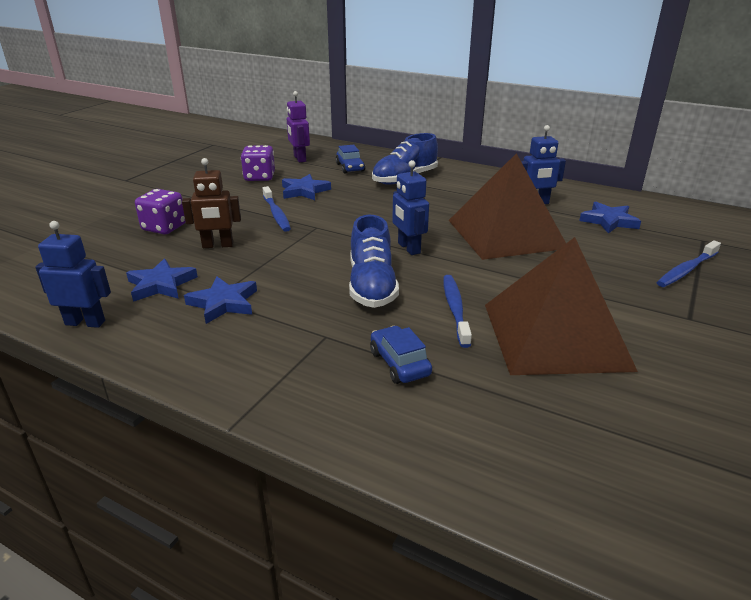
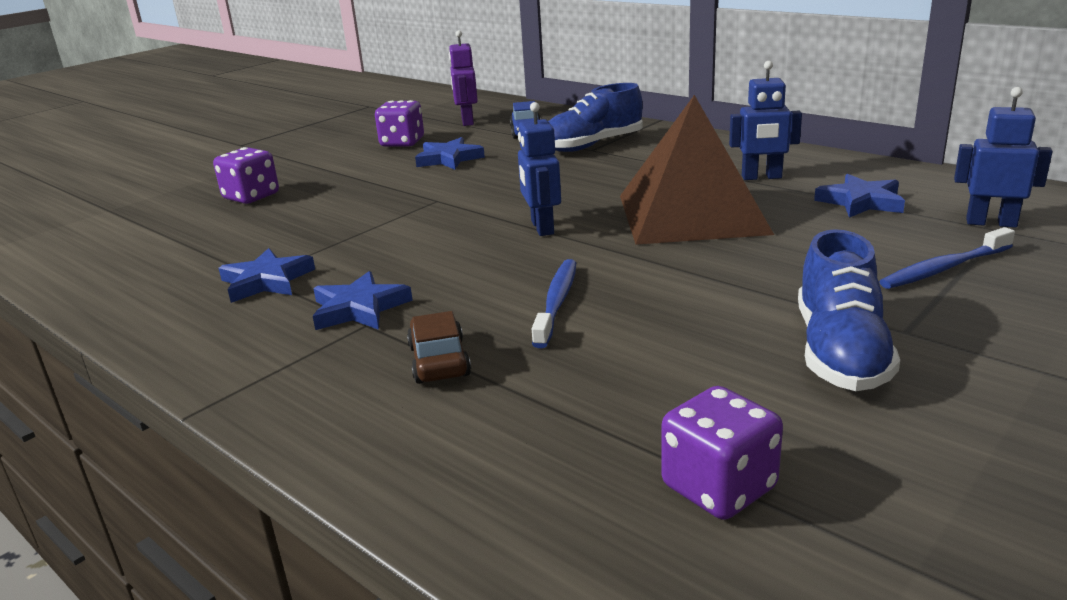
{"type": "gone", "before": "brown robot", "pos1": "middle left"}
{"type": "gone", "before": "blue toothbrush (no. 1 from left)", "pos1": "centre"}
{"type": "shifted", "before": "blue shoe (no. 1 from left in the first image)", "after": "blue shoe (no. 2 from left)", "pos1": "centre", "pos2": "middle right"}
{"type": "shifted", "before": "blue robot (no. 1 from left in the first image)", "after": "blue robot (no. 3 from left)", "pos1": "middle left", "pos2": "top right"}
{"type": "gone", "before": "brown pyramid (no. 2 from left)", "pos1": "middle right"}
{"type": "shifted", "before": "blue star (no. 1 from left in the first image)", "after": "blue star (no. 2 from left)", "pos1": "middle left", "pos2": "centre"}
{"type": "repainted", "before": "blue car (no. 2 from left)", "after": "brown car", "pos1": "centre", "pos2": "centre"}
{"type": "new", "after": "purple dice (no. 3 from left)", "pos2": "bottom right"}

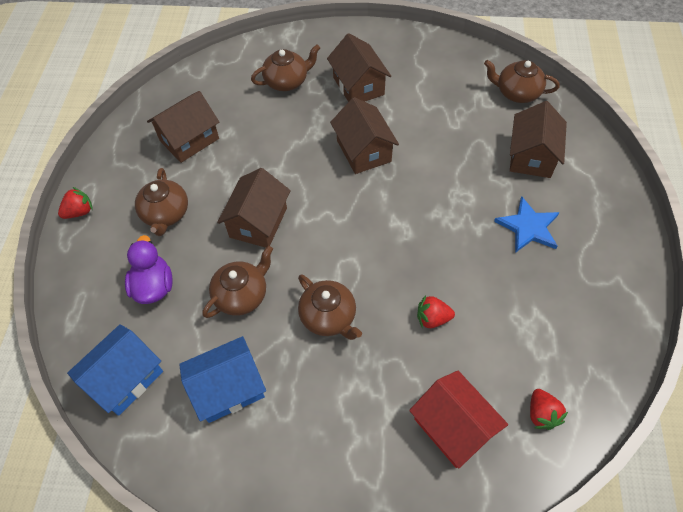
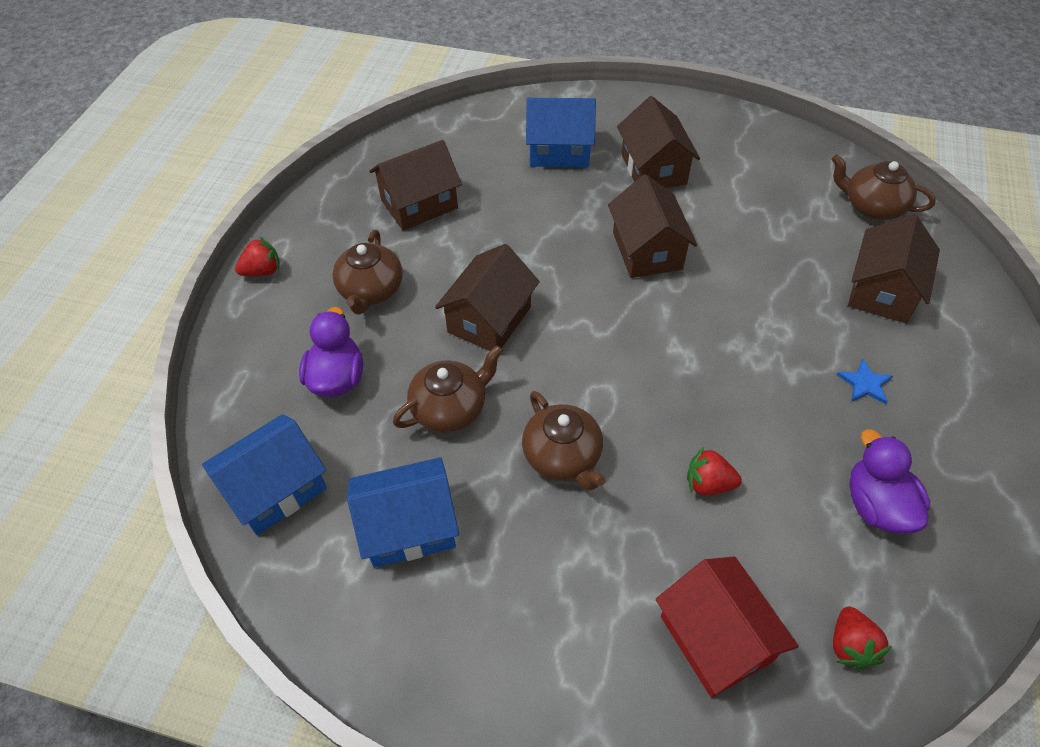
{"type": "swapped", "before": "brown teapot (no. 3 from left)", "after": "blue house (no. 3 from left)", "pos1": "top centre", "pos2": "top centre"}
{"type": "scaled", "before": "blue star", "pos1": "middle right", "pos2": "middle right", "scale": 0.58}
{"type": "new", "after": "purple duck (no. 2 from left)", "pos2": "middle right"}

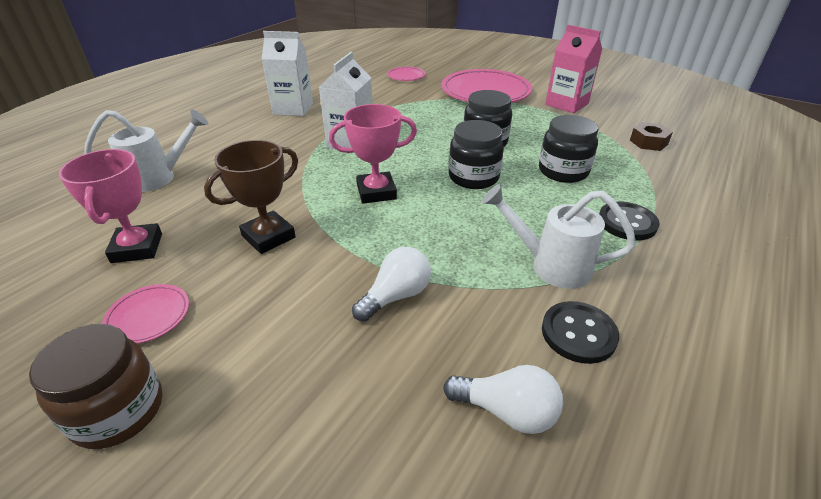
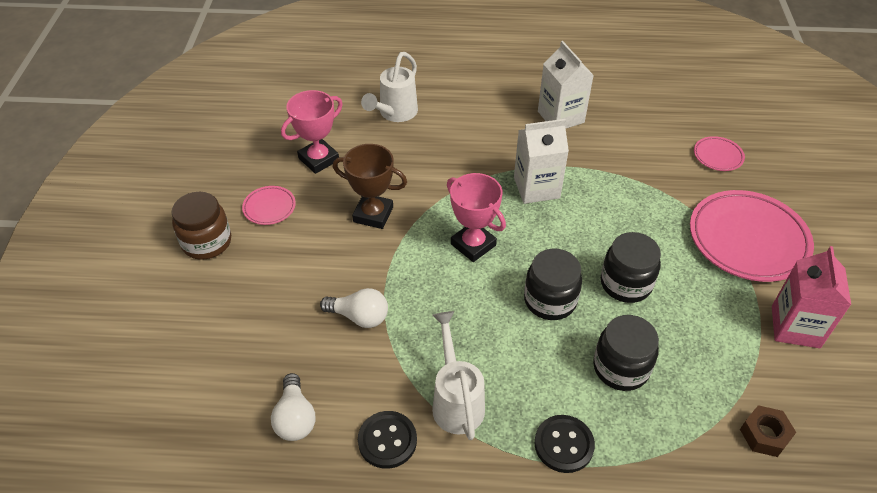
{"type": "rotated", "before": "white watering can (no. 1 from left)", "pos1": "top left", "pos2": "top centre", "turn": 75}

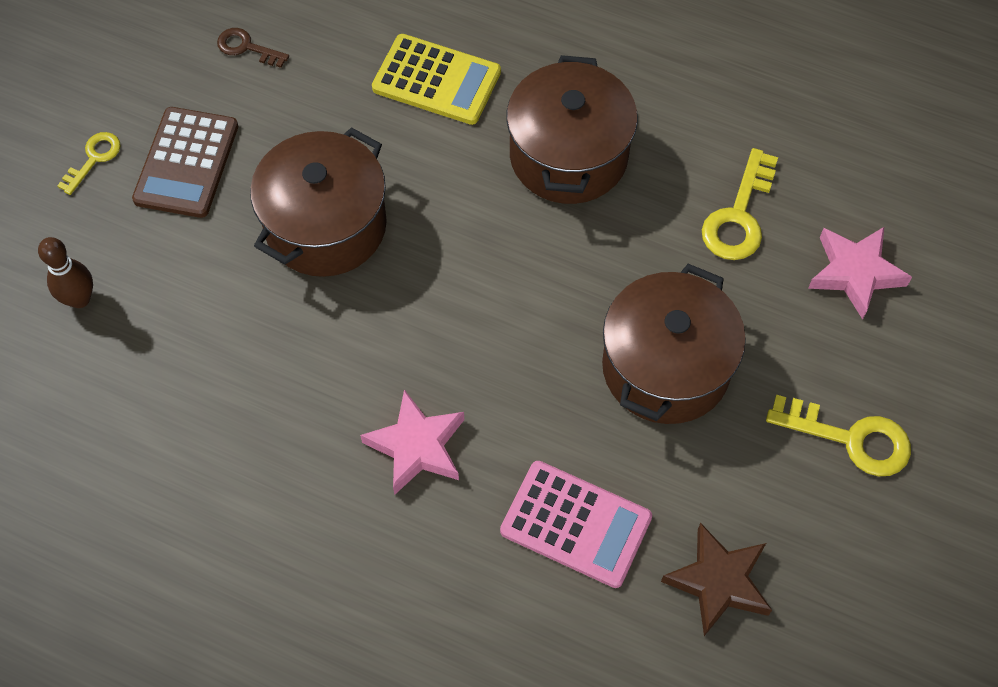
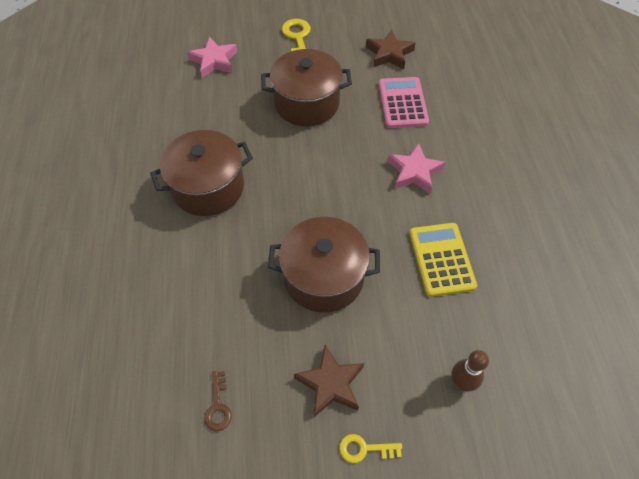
{"type": "shifted", "before": "yellow calculator", "pos1": "top centre", "pos2": "middle right"}
{"type": "swapped", "before": "brown calculator", "after": "brown star (no. 1 from left)", "pos1": "top left", "pos2": "bottom centre"}
{"type": "gone", "before": "yellow key (no. 2 from left)", "pos1": "top right"}

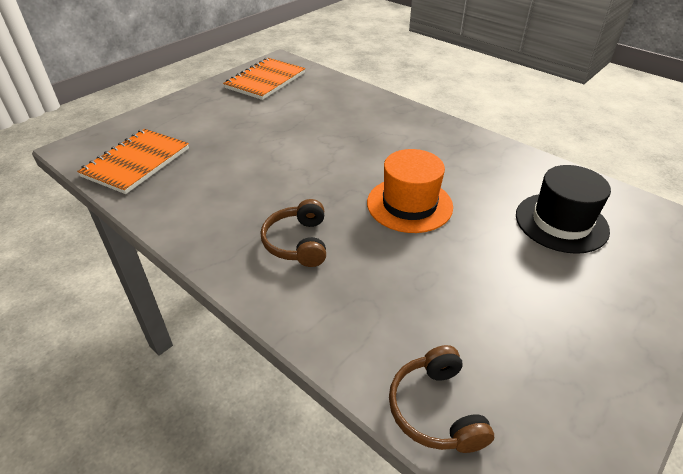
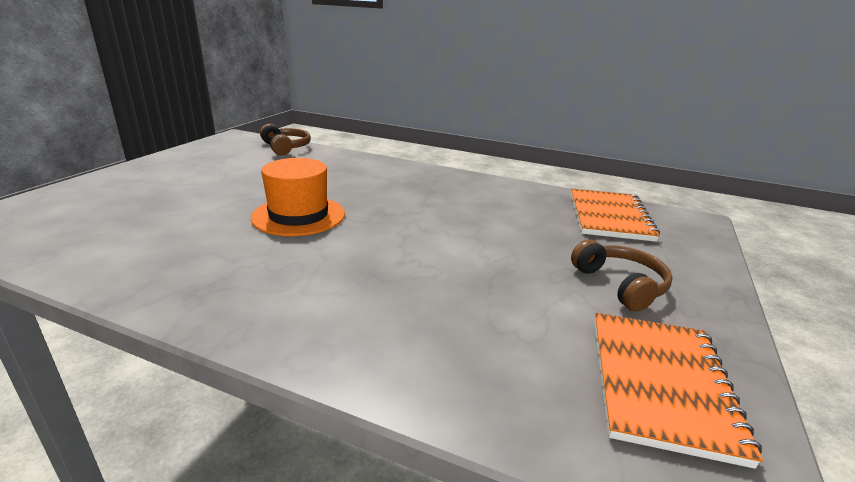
{"type": "gone", "before": "black hat", "pos1": "middle right"}
{"type": "shifted", "before": "brown headphones (no. 1 from left in the first image)", "after": "brown headphones (no. 2 from left)", "pos1": "centre", "pos2": "middle right"}

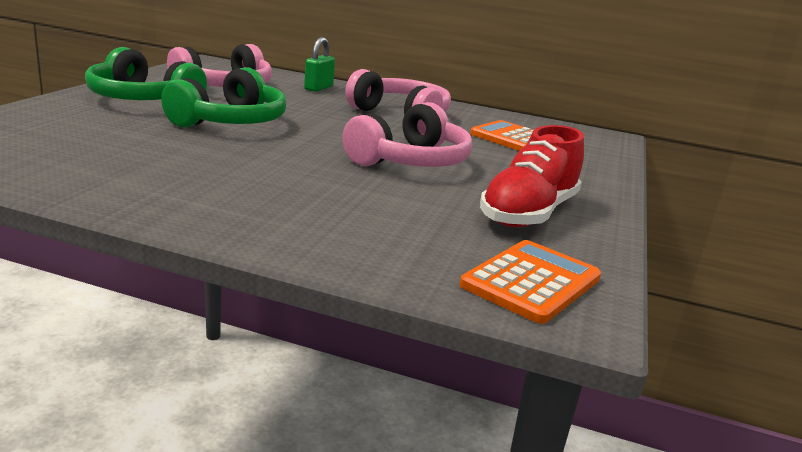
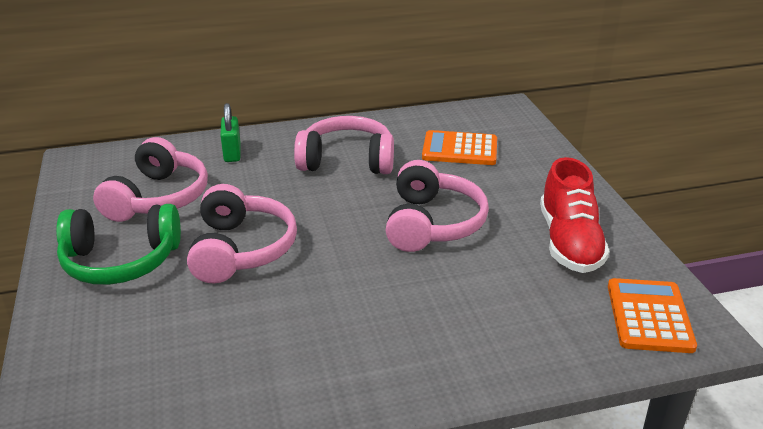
{"type": "repainted", "before": "green headphones (no. 2 from left)", "after": "pink headphones (no. 2 from left)", "pos1": "top left", "pos2": "middle left"}

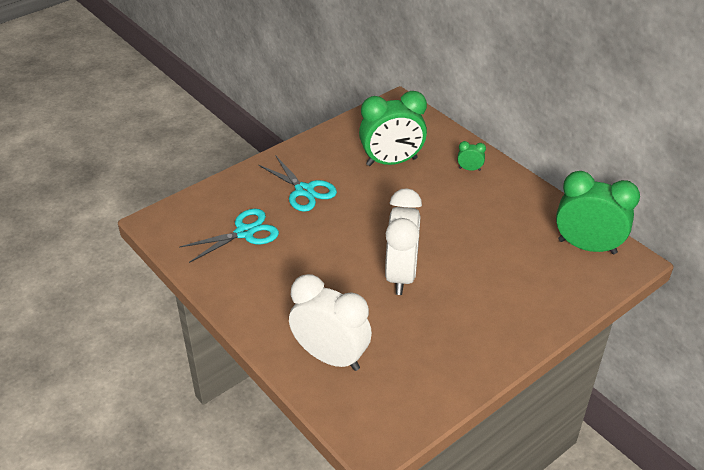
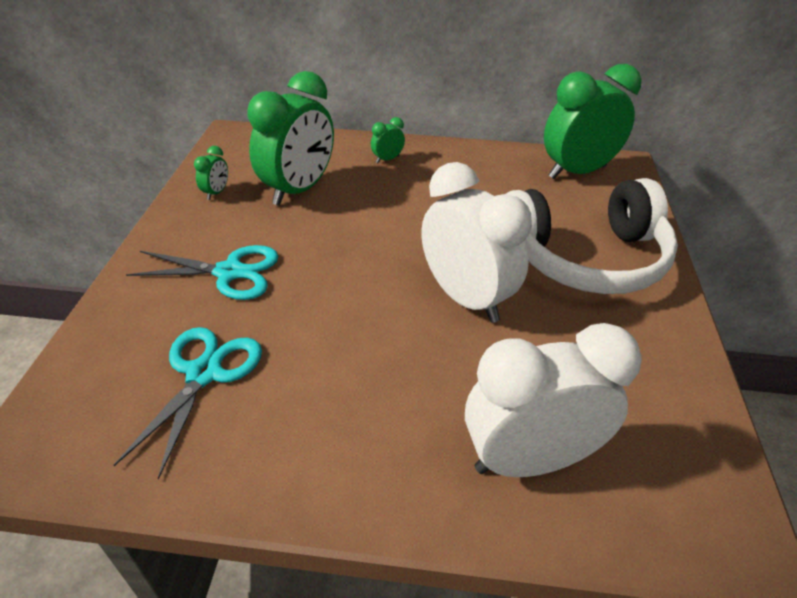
{"type": "new", "after": "green clock (no. 1 from left)", "pos2": "top left"}
{"type": "new", "after": "white headphones", "pos2": "middle right"}

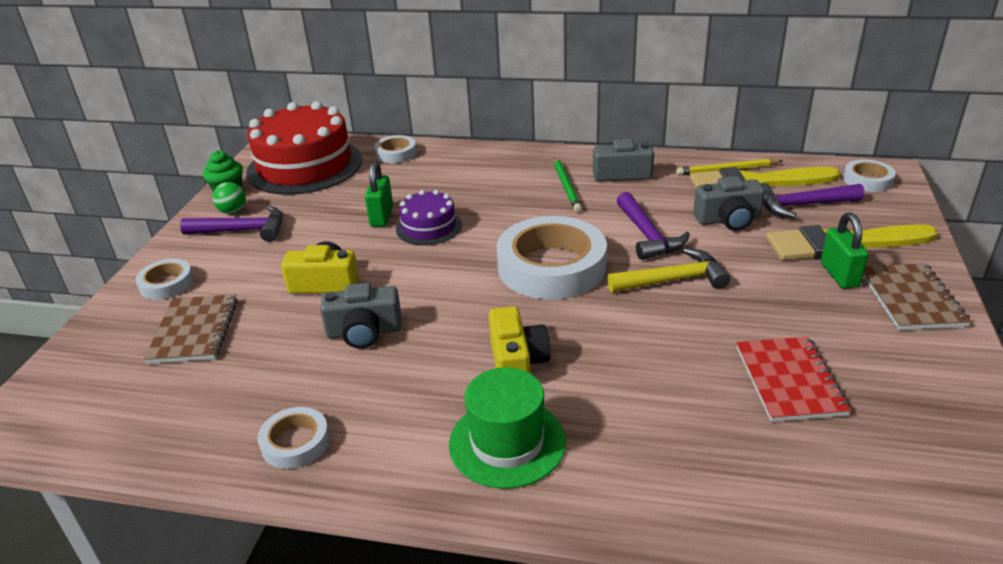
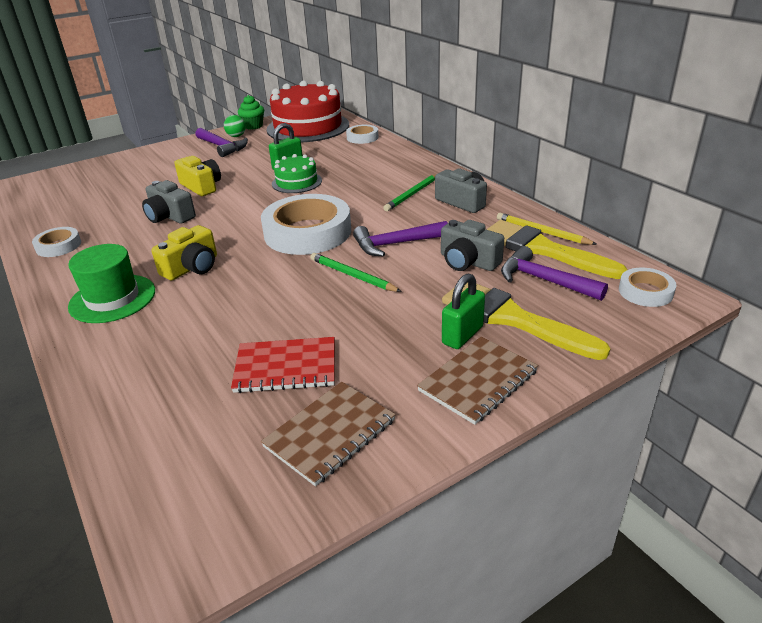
{"type": "repainted", "before": "purple cake", "after": "green cake", "pos1": "centre", "pos2": "top centre"}
{"type": "rotated", "before": "purple hammer (no. 2 from left)", "pos1": "centre", "pos2": "centre", "turn": 45}
{"type": "swapped", "before": "yellow hammer", "after": "green pencil (no. 1 from left)", "pos1": "centre", "pos2": "centre"}
{"type": "gone", "before": "white tape (no. 1 from left)", "pos1": "middle left"}
{"type": "shifted", "before": "brown notebook (no. 1 from left)", "pos1": "middle left", "pos2": "bottom centre"}
{"type": "rotated", "before": "red notebook", "pos1": "bottom right", "pos2": "centre", "turn": 45}

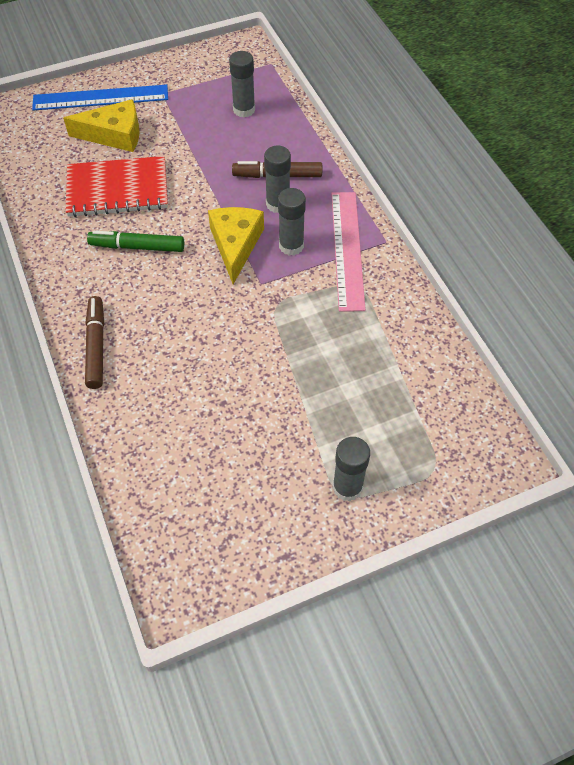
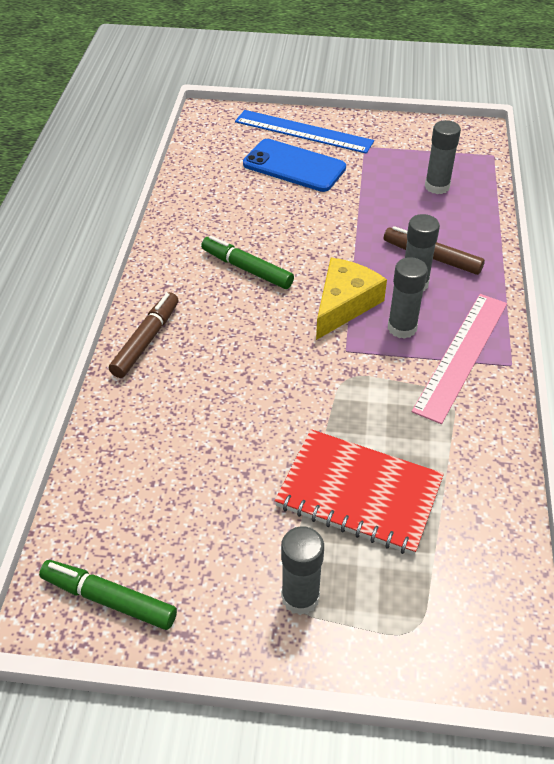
{"type": "swapped", "before": "yellow cheese (no. 1 from left)", "after": "blue phone", "pos1": "top left", "pos2": "top centre"}
{"type": "shifted", "before": "red notebook", "pos1": "top left", "pos2": "centre"}
{"type": "new", "after": "green marker (no. 1 from left)", "pos2": "bottom left"}

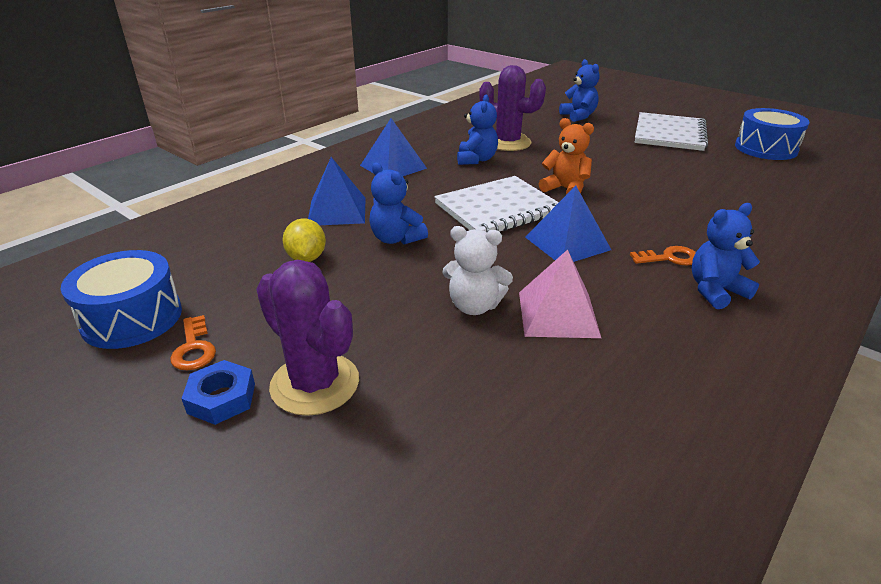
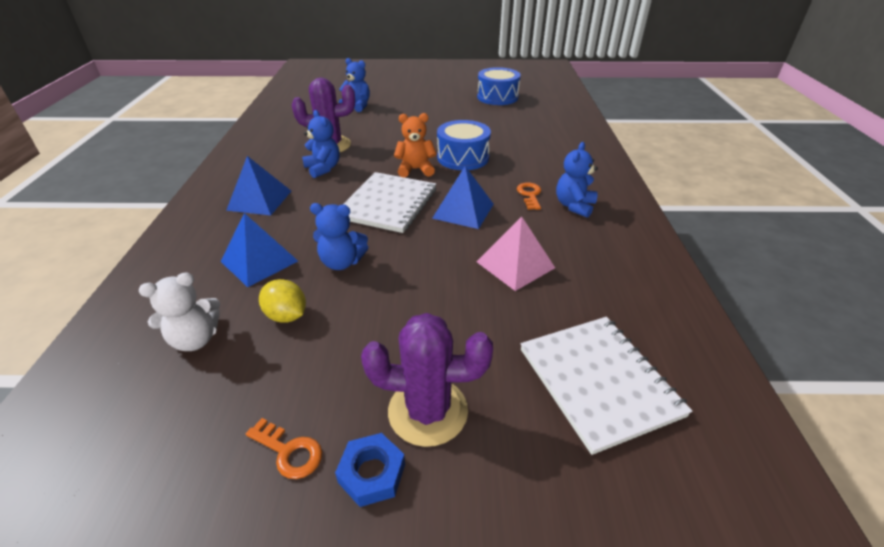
{"type": "shifted", "before": "white notebook (no. 2 from left)", "pos1": "top right", "pos2": "bottom right"}
{"type": "shifted", "before": "white teddy bear", "pos1": "centre", "pos2": "middle left"}
{"type": "rotated", "before": "orange key (no. 2 from left)", "pos1": "middle right", "pos2": "centre", "turn": -45}
{"type": "shifted", "before": "blue drum (no. 1 from left)", "pos1": "middle left", "pos2": "top centre"}

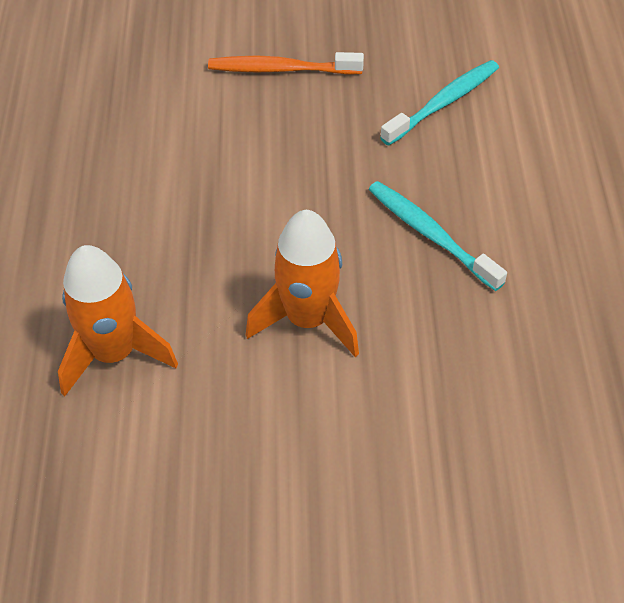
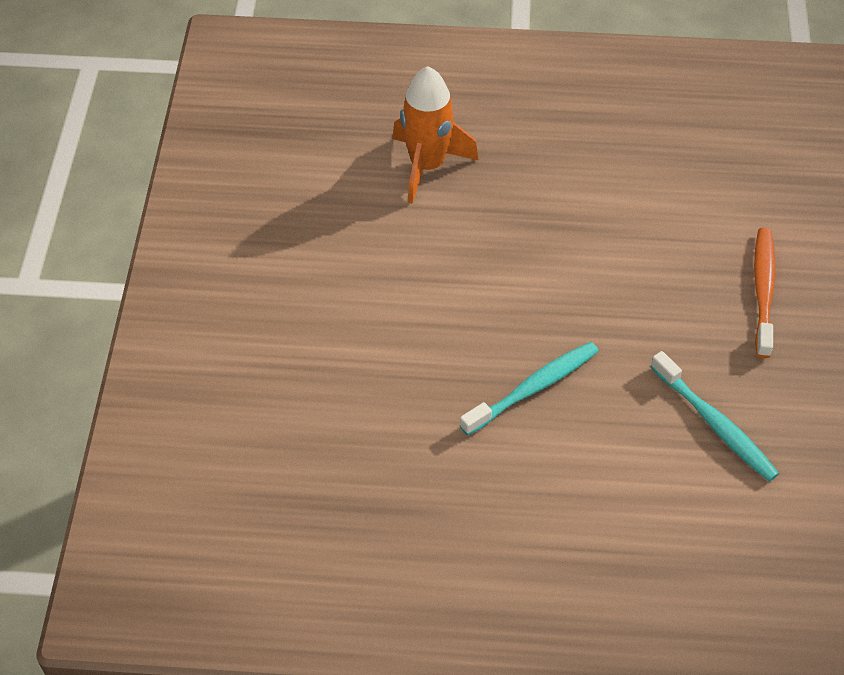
{"type": "gone", "before": "orange rocket (no. 2 from left)", "pos1": "centre"}

